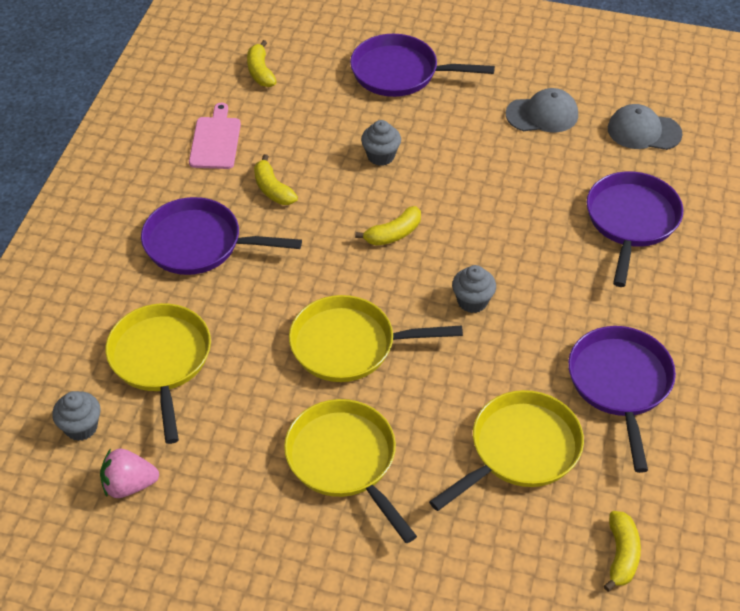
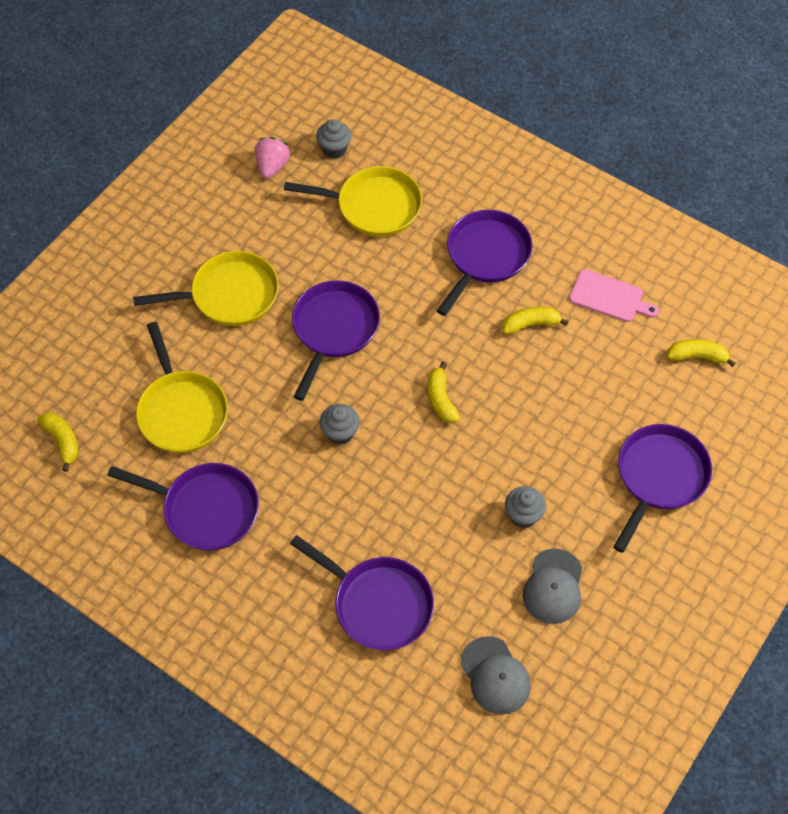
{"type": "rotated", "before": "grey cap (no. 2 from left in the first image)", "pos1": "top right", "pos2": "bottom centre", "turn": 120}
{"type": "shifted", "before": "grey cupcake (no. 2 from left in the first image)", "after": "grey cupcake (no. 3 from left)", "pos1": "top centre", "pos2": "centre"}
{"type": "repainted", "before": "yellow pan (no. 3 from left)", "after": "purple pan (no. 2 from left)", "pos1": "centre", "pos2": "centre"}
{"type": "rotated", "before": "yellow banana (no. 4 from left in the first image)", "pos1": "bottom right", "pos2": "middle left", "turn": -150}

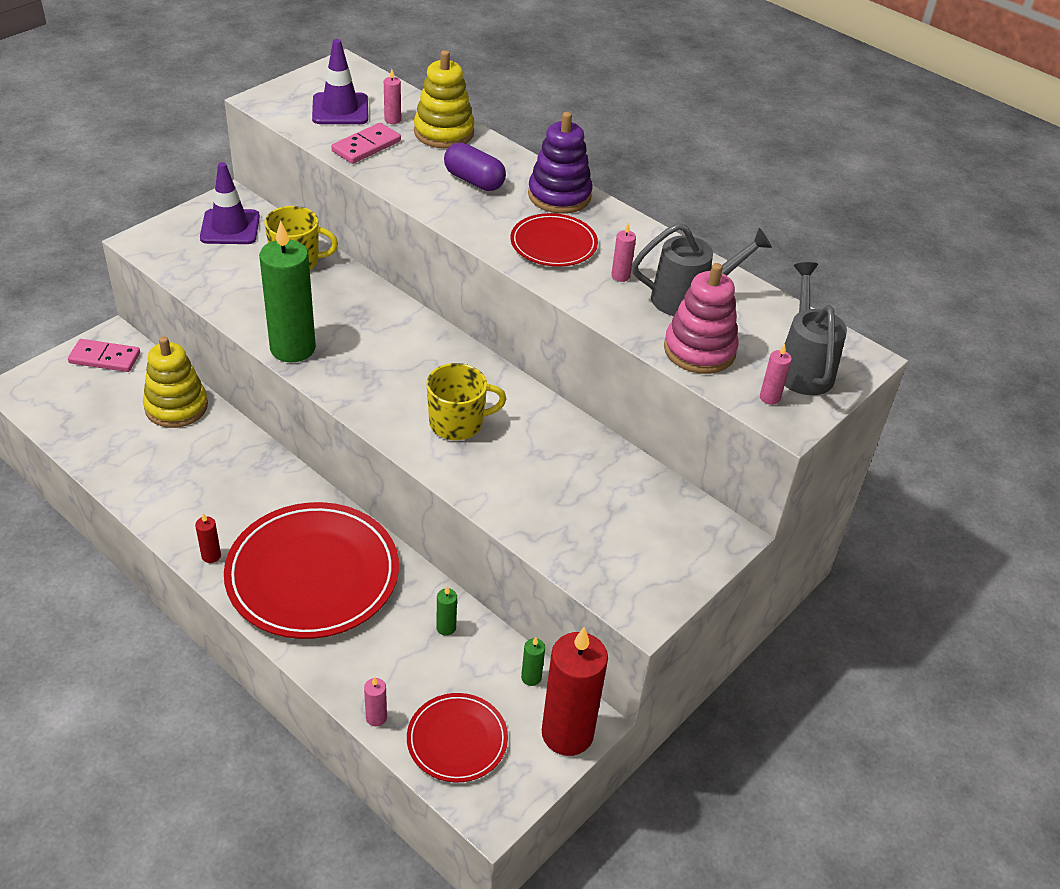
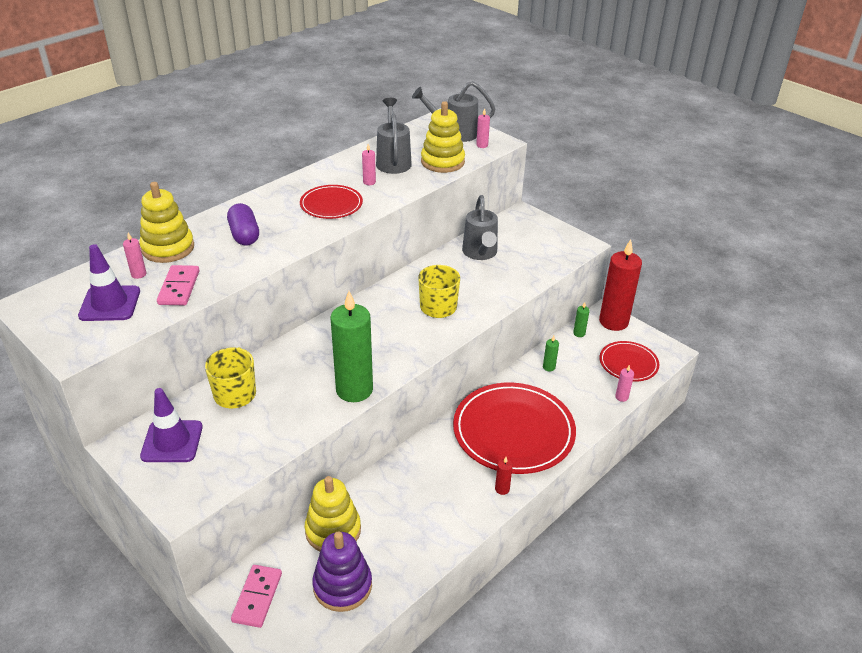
{"type": "shifted", "before": "purple stacking toy", "pos1": "top centre", "pos2": "bottom centre"}
{"type": "rotated", "before": "pink domino (no. 2 from left in the first image)", "pos1": "top centre", "pos2": "middle left", "turn": 45}
{"type": "rotated", "before": "purple capsule", "pos1": "top centre", "pos2": "middle left", "turn": -60}
{"type": "repainted", "before": "pink stacking toy", "after": "yellow stacking toy (no. 3 from left)", "pos1": "centre", "pos2": "top centre"}
{"type": "new", "after": "grey watering can (no. 3 from left)", "pos2": "centre"}

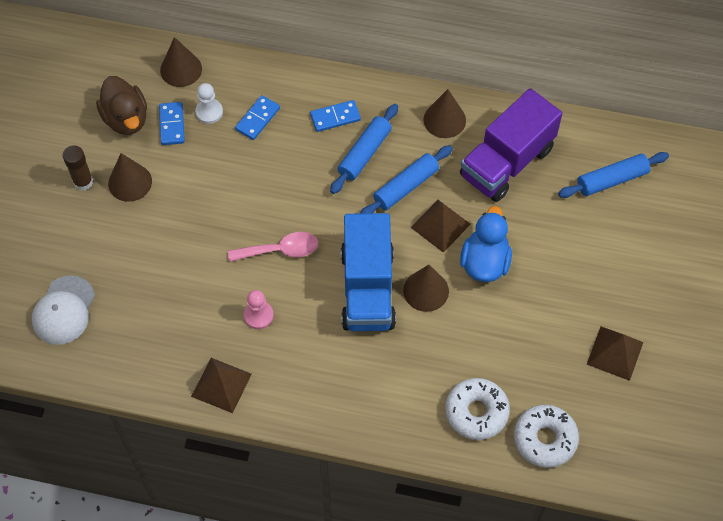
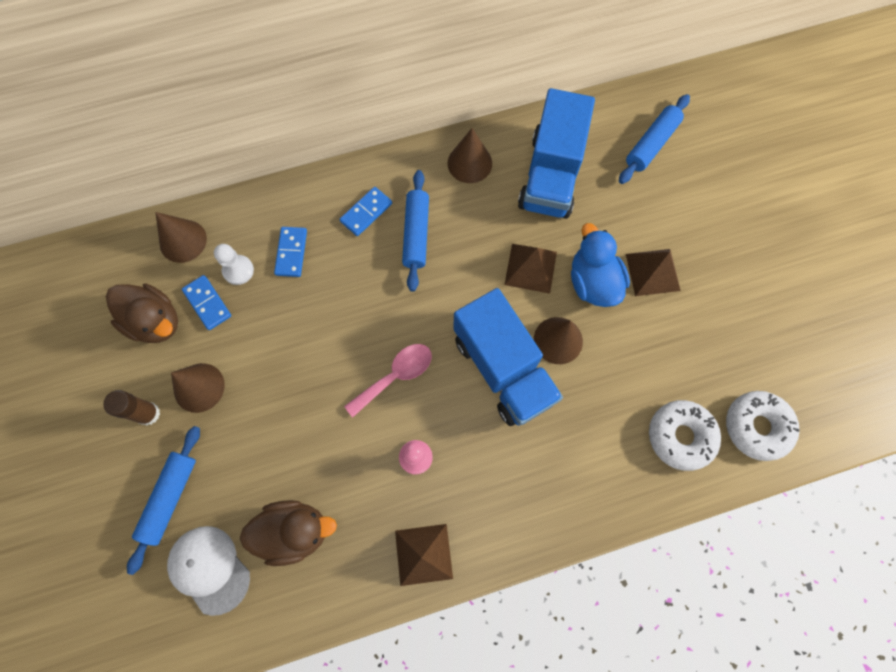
{"type": "repainted", "before": "purple truck", "after": "blue truck (no. 2 from left)", "pos1": "top right", "pos2": "top centre"}
{"type": "shifted", "before": "blue rolling pin (no. 2 from left in the first image)", "after": "blue rolling pin (no. 1 from left)", "pos1": "centre", "pos2": "bottom left"}
{"type": "rotated", "before": "white cap", "pos1": "middle left", "pos2": "bottom left", "turn": 150}
{"type": "shifted", "before": "brown pyramid (no. 3 from left)", "pos1": "bottom right", "pos2": "middle right"}
{"type": "new", "after": "brown duck (no. 2 from left)", "pos2": "bottom left"}

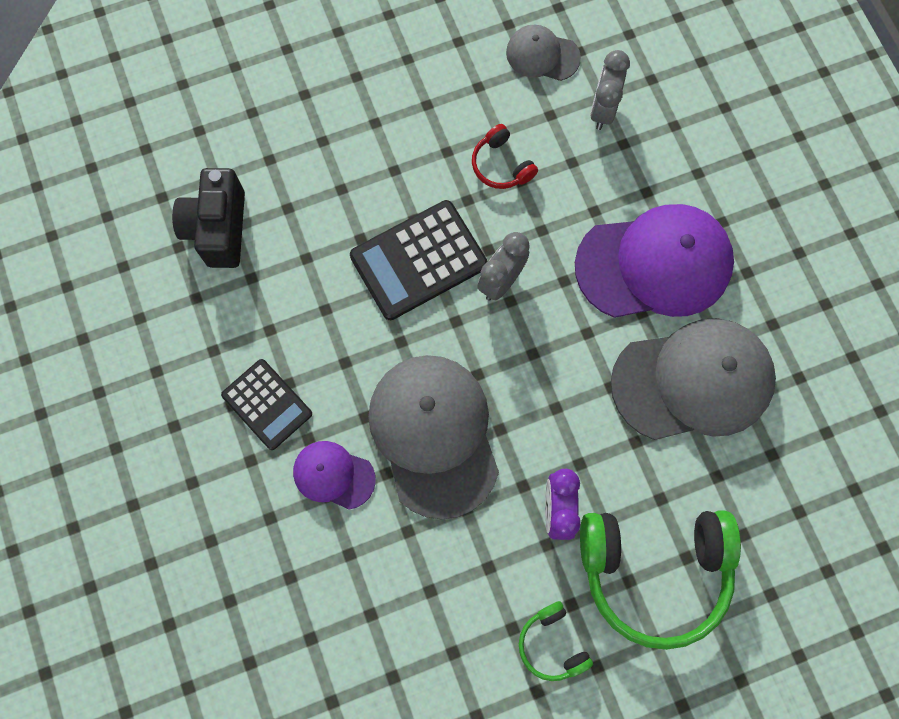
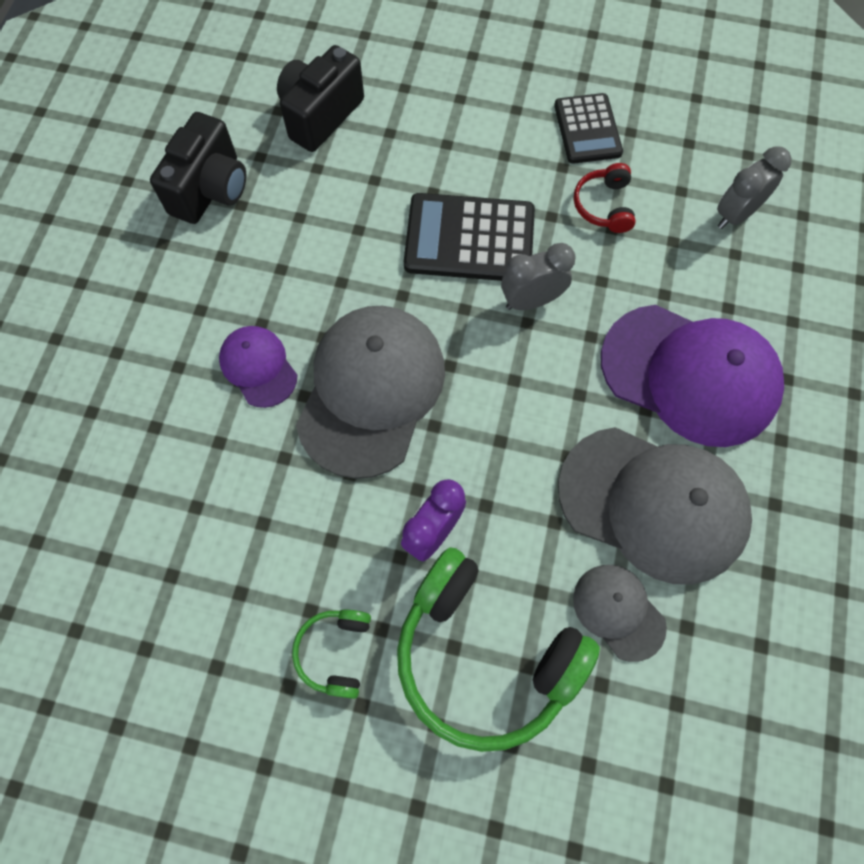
{"type": "shifted", "before": "grey cap (no. 2 from left)", "pos1": "top centre", "pos2": "bottom right"}
{"type": "shifted", "before": "black calculator (no. 1 from left in the first image)", "after": "black calculator (no. 2 from left)", "pos1": "middle left", "pos2": "top right"}
{"type": "new", "after": "black camera (no. 1 from left)", "pos2": "top left"}

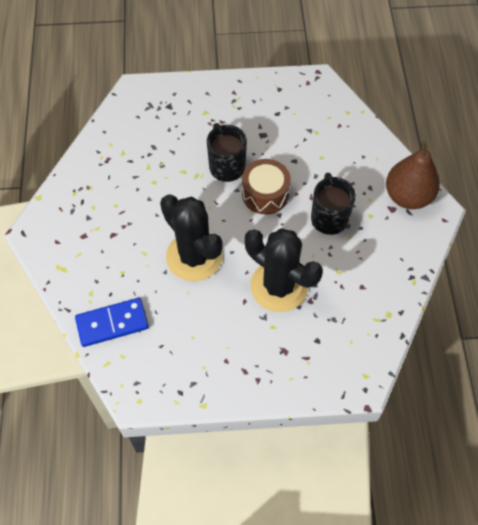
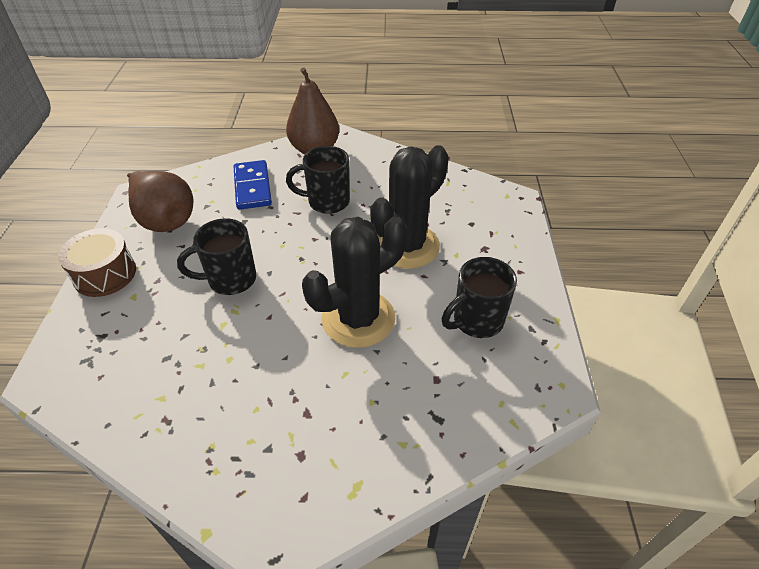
{"type": "shifted", "before": "brown drum", "pos1": "centre", "pos2": "middle left"}
{"type": "shifted", "before": "blue domino", "pos1": "middle left", "pos2": "top left"}
{"type": "new", "after": "brown pear (no. 1 from left)", "pos2": "middle left"}
{"type": "new", "after": "black mug (no. 3 from left)", "pos2": "centre"}

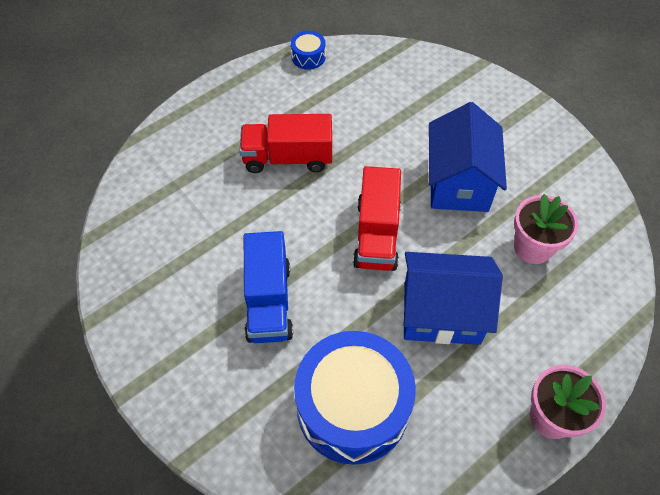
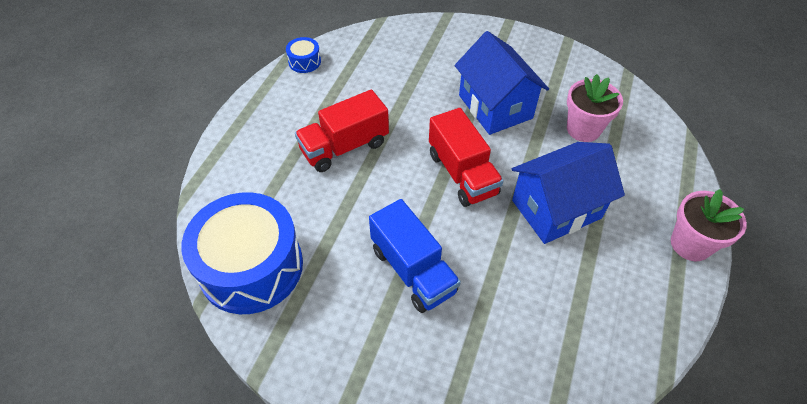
{"type": "shifted", "before": "blue drum (no. 2 from left in the first image)", "after": "blue drum (no. 1 from left)", "pos1": "bottom centre", "pos2": "middle left"}

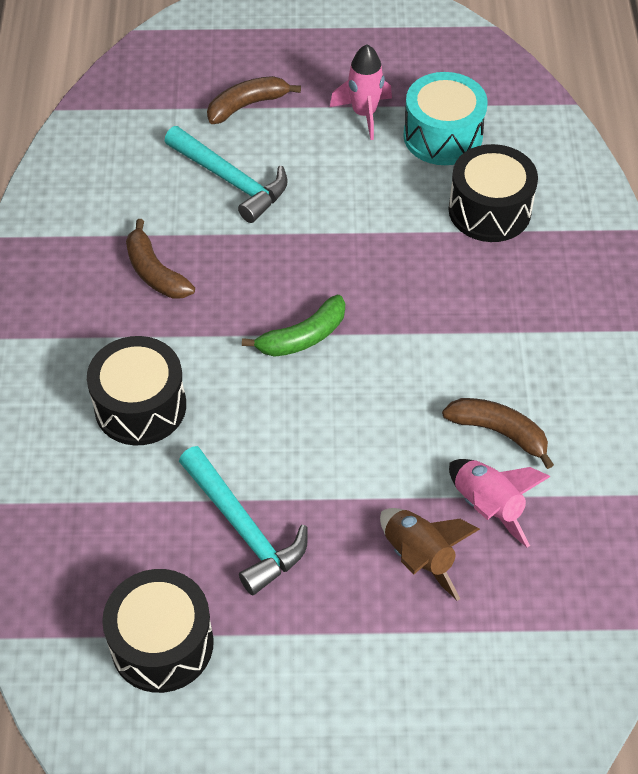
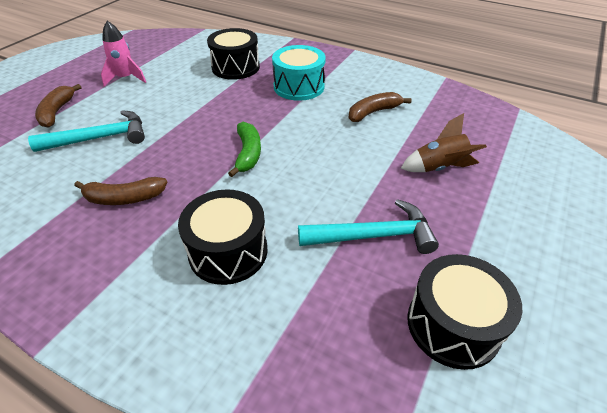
{"type": "shifted", "before": "turquoise drum", "pos1": "top right", "pos2": "top centre"}
{"type": "gone", "before": "pink rocket (no. 2 from left)", "pos1": "middle right"}

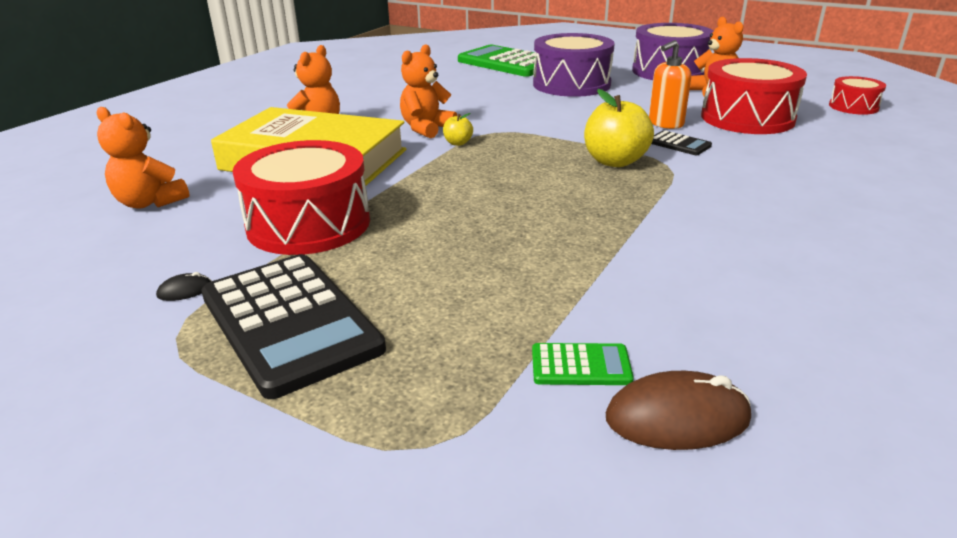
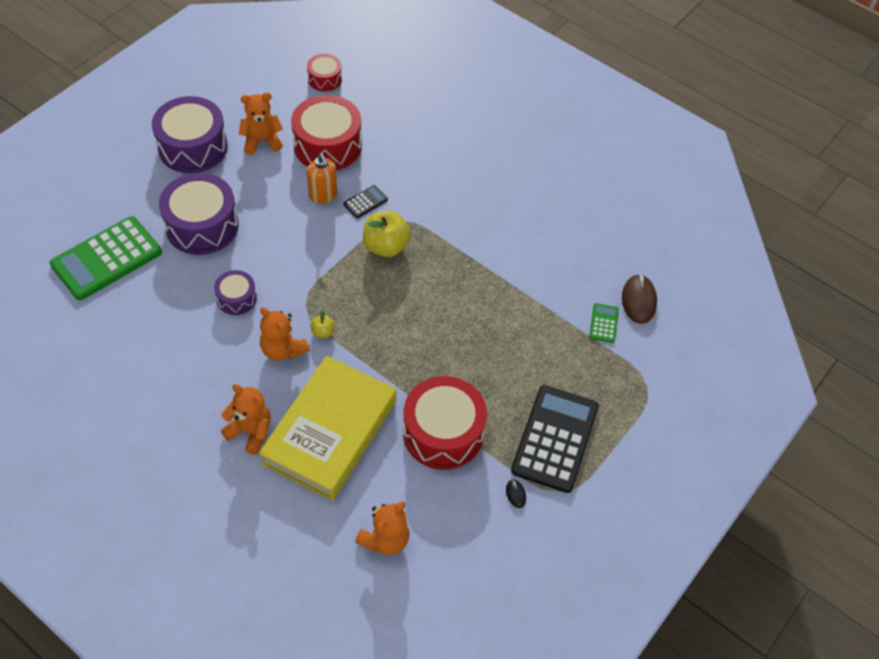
{"type": "rotated", "before": "black calculator (no. 1 from left in the first image)", "pos1": "middle left", "pos2": "centre", "turn": -45}
{"type": "new", "after": "purple drum (no. 3 from left)", "pos2": "middle left"}

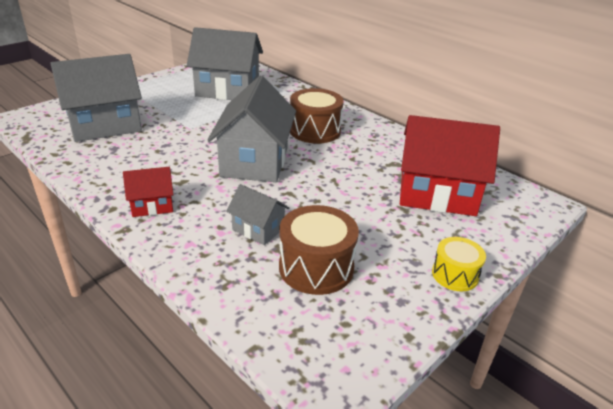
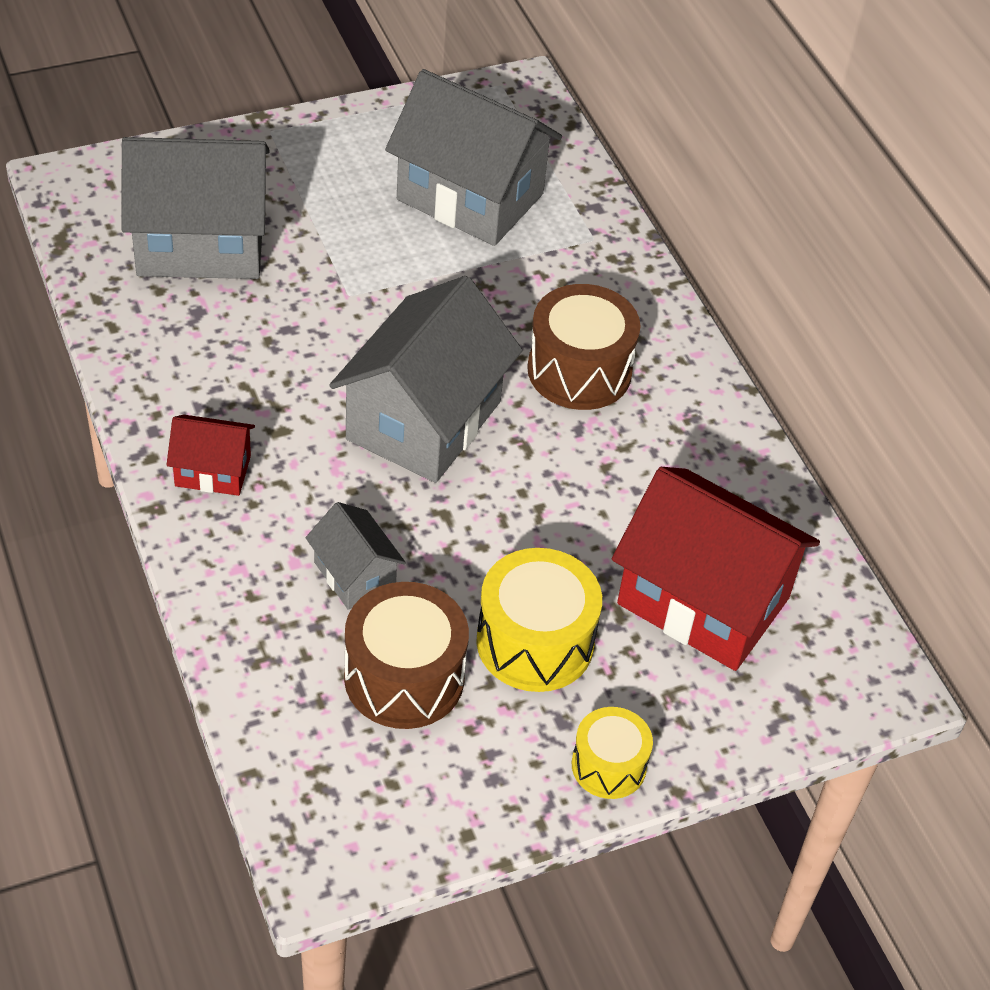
{"type": "new", "after": "yellow drum (no. 1 from left)", "pos2": "centre"}

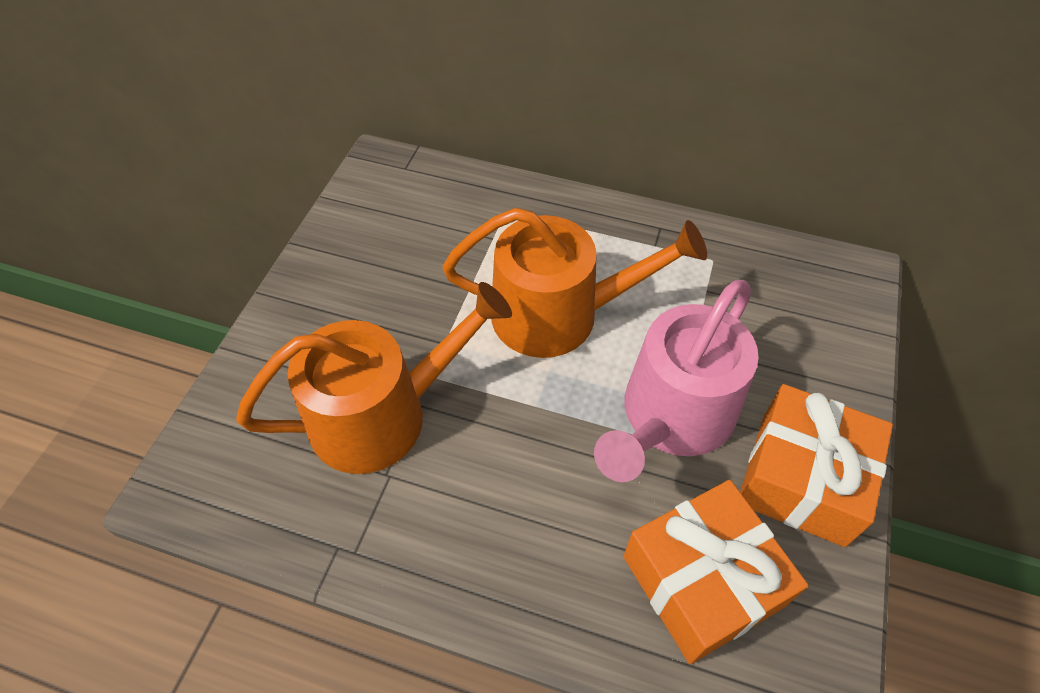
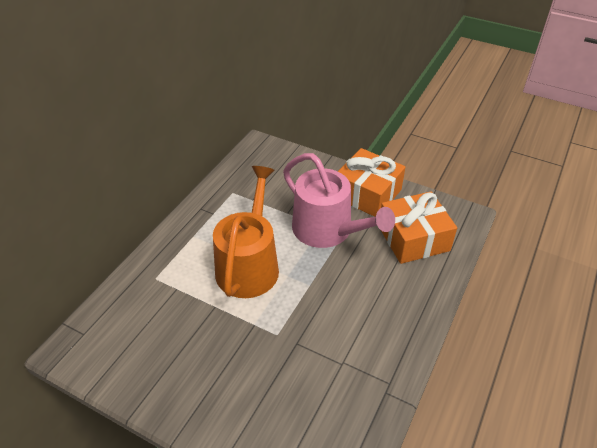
{"type": "gone", "before": "orange watering can (no. 1 from left)", "pos1": "centre"}

